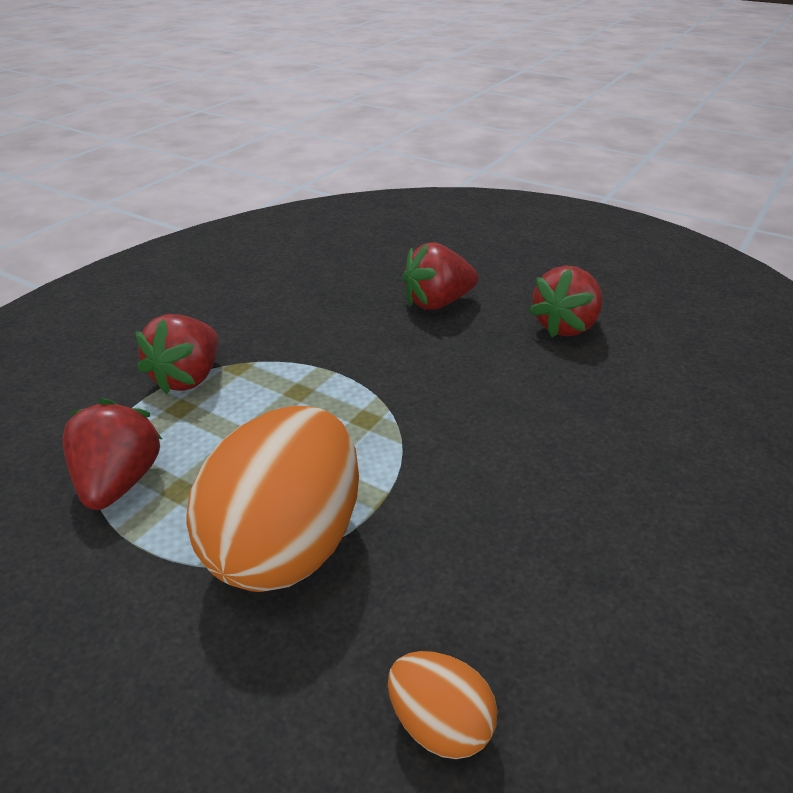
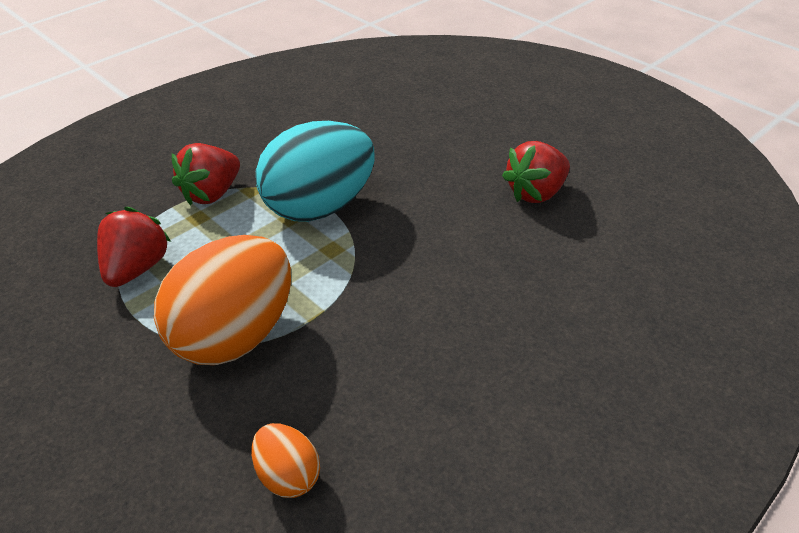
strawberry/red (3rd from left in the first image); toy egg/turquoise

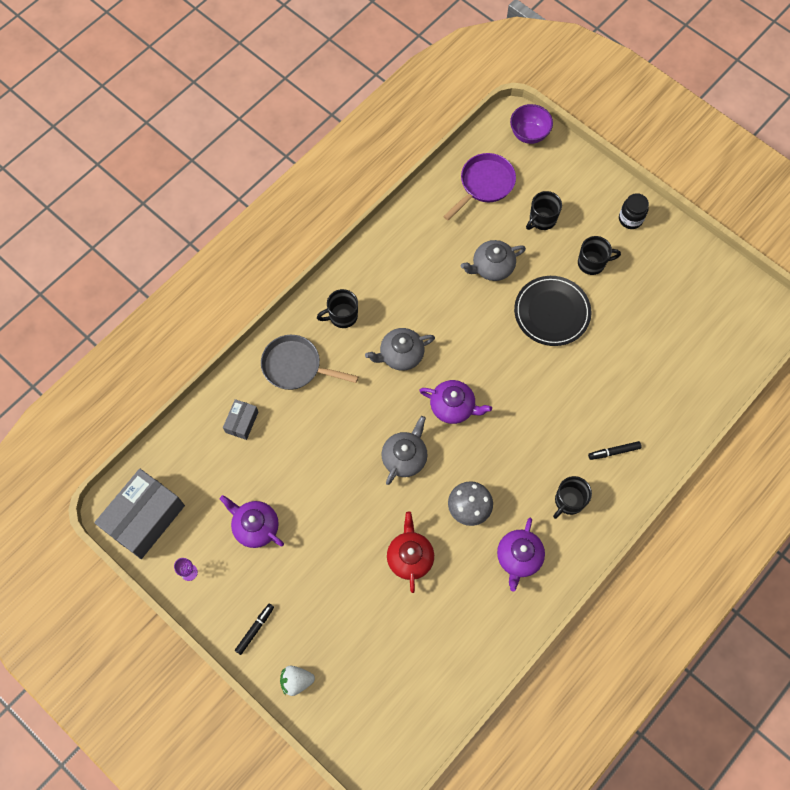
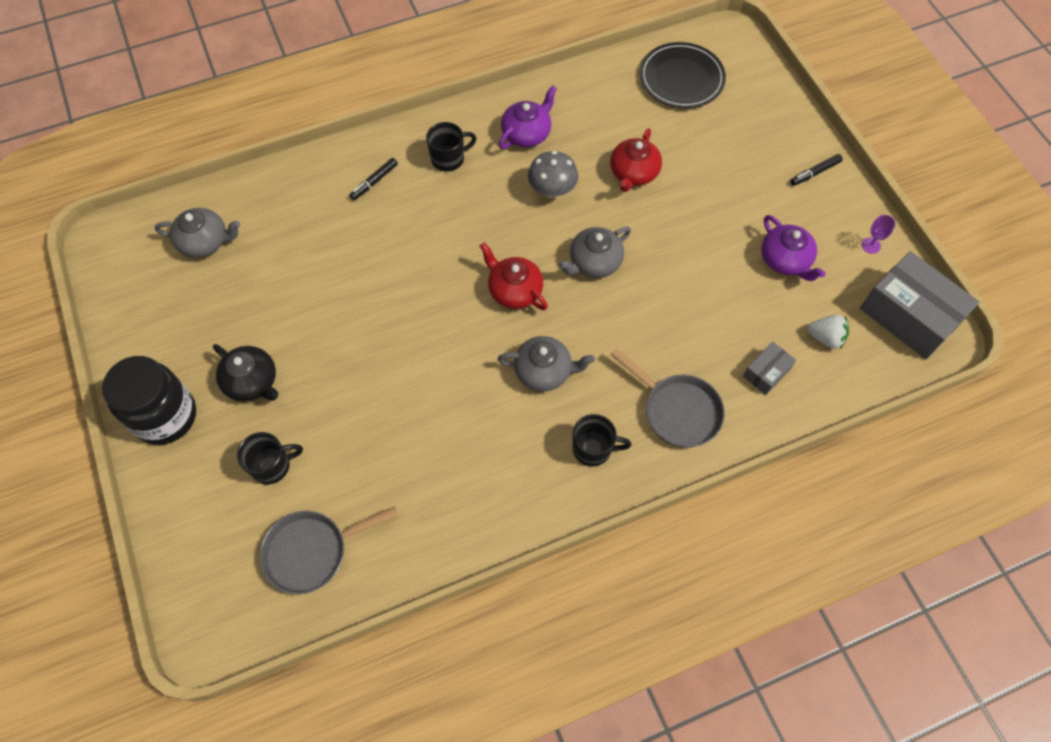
deep dish/royal purple; strawberry/pure white; china teapot/ash-grey (1st from left); dinner plate/ebony; china teapot/ebony; china teapot/red (1st from left); frying pan/ash-grey (1st from left); parcel/ash-grey (2nd from left); felt pen/ebony (1st from left); jar/ebony

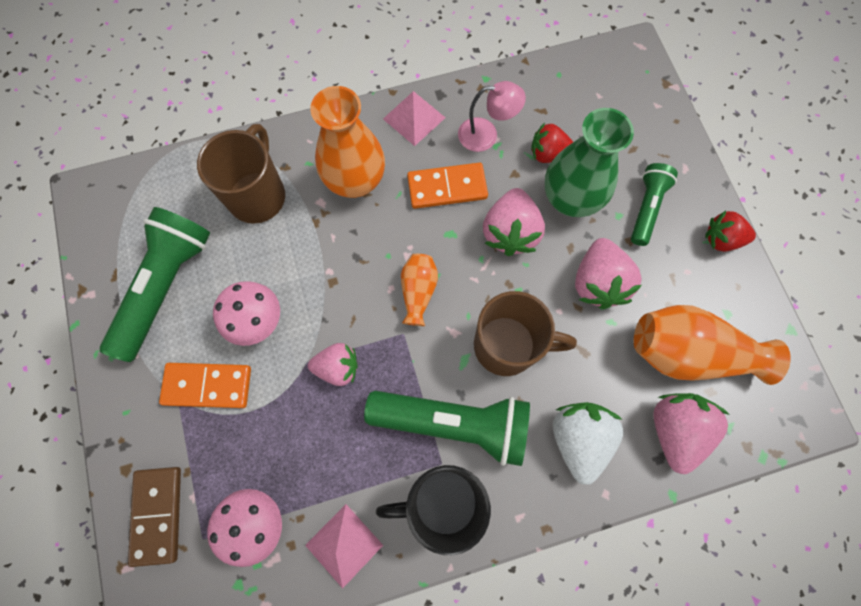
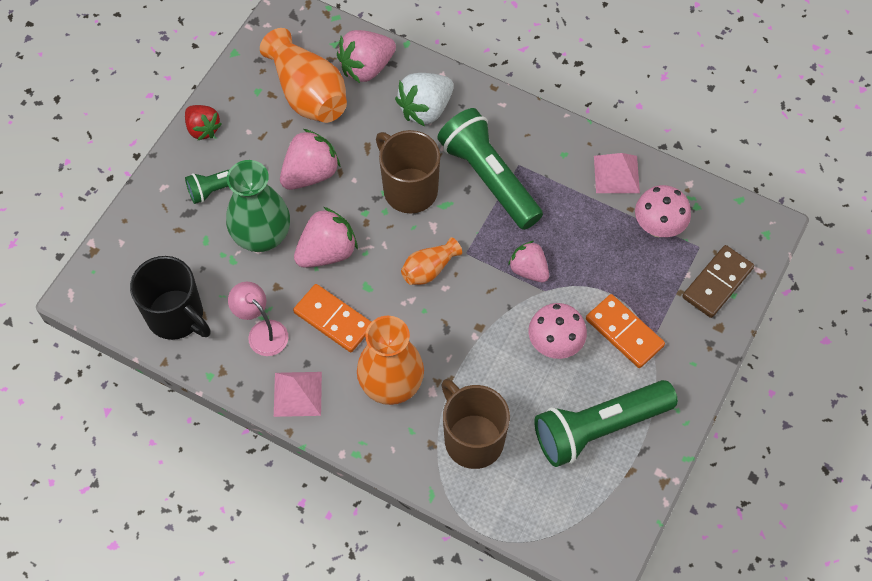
strawberry/red (1st from left in the first image); tea mug/ebony; tea mug/russet (2nd from left)

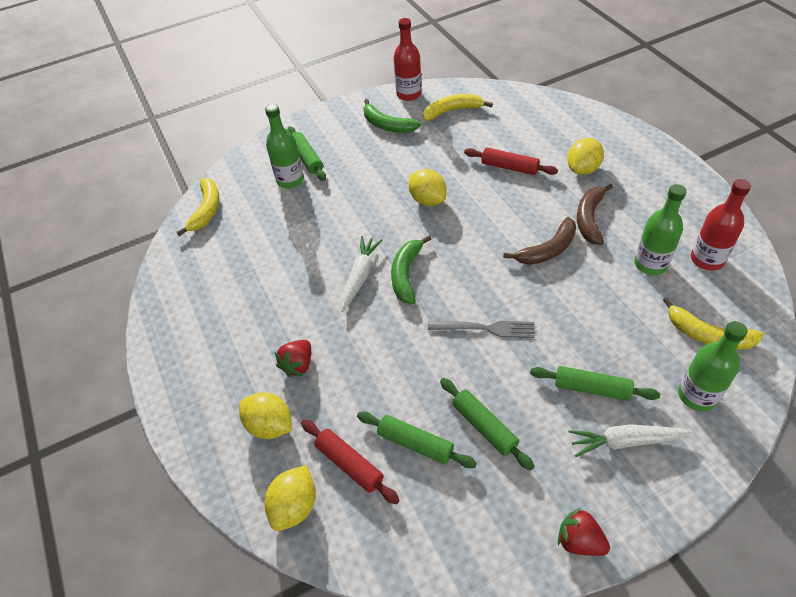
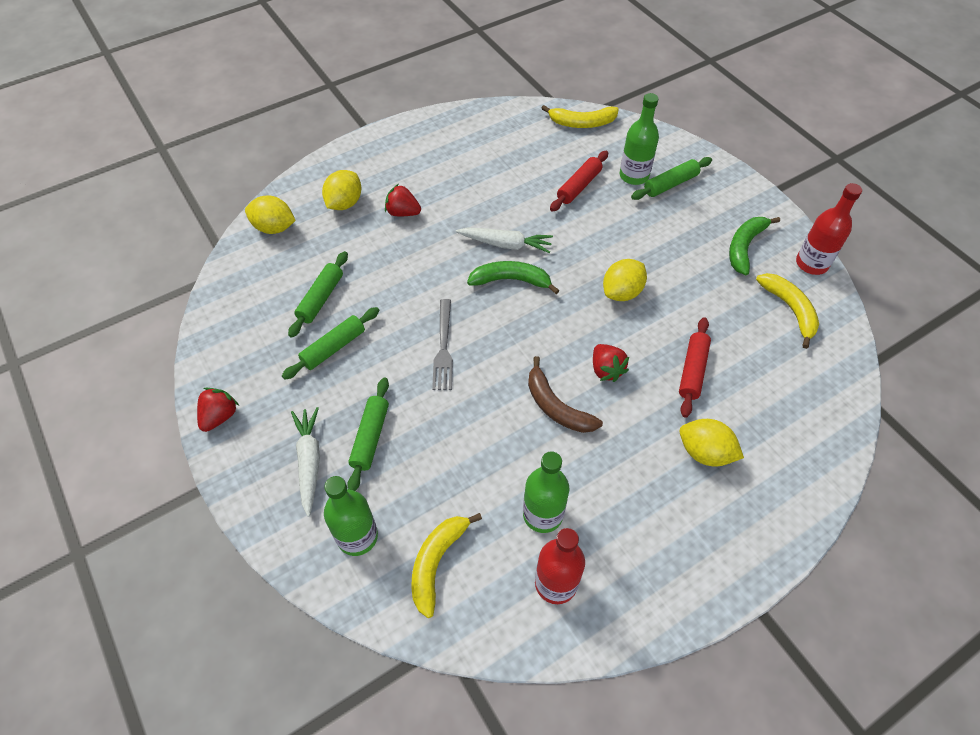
banana fruit/russet (2nd from left in the first image); strawberry/red (3rd from left); dough roller/red (1st from left)

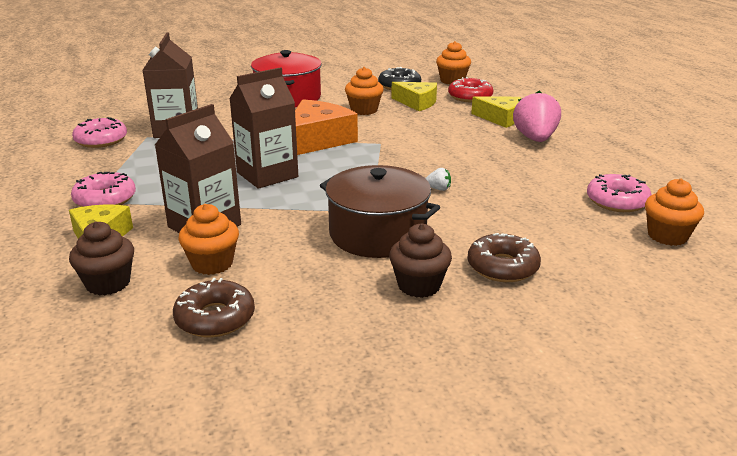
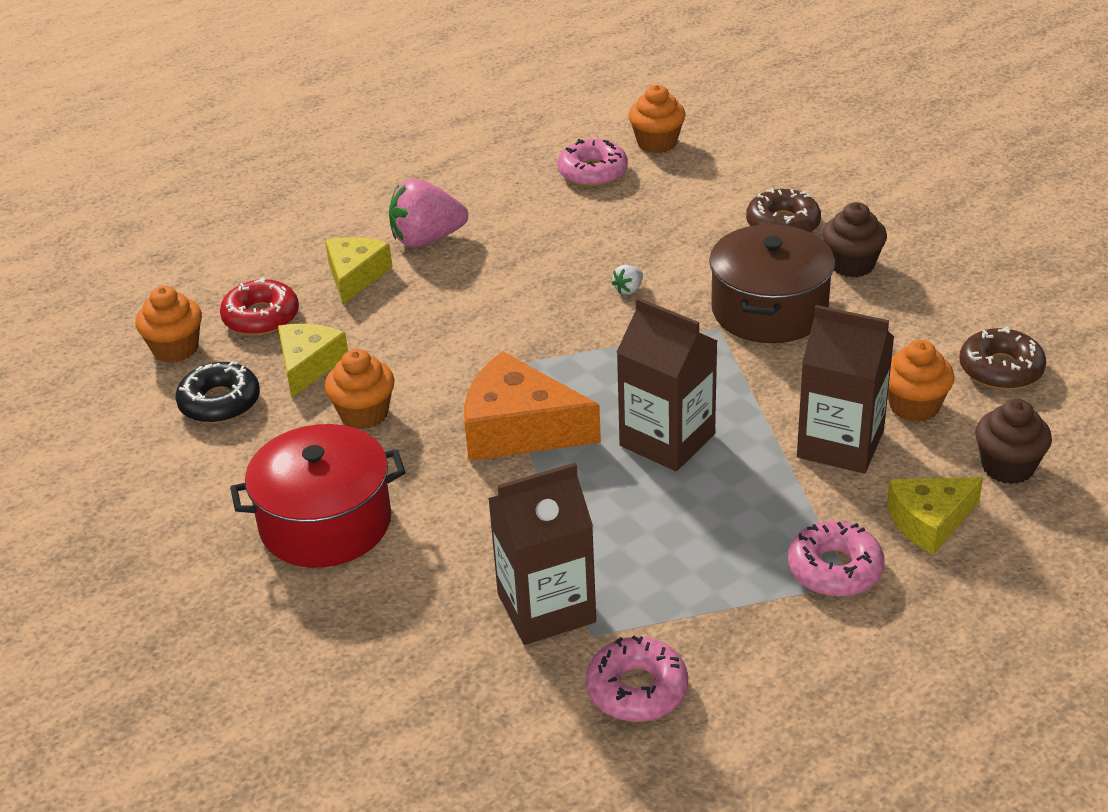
strawberry/pure white

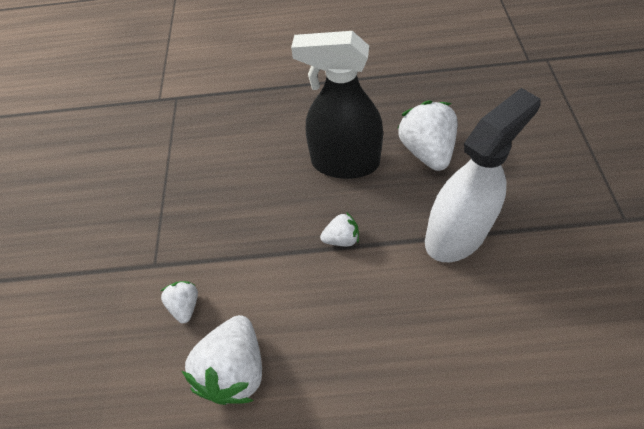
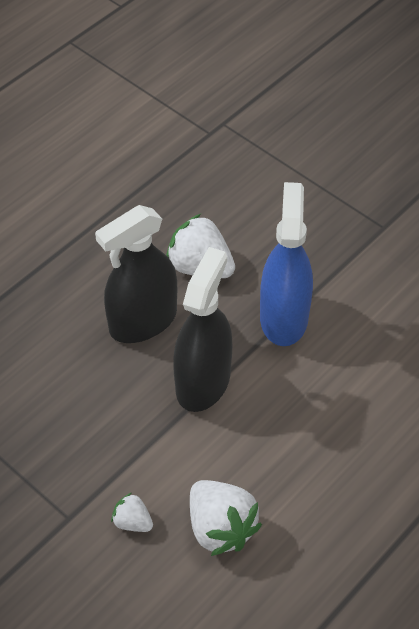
spray cleaner/ebony (2nd from left); spray cleaner/royal blue

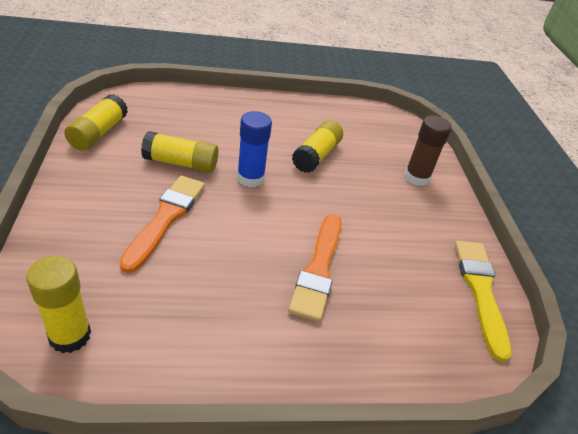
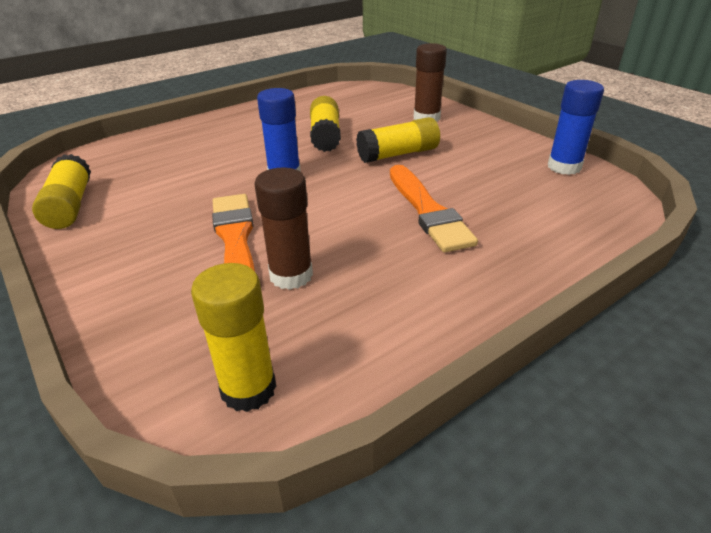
glue/russet (1st from left); glue/golden (4th from left); glue/royal blue (2nd from left)

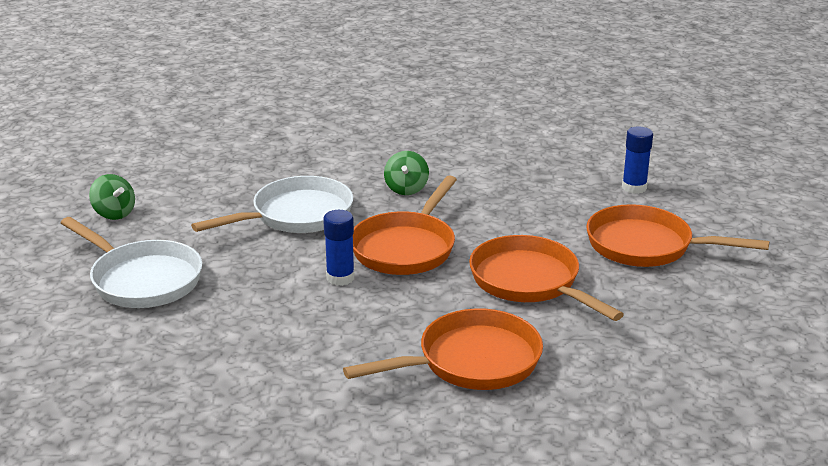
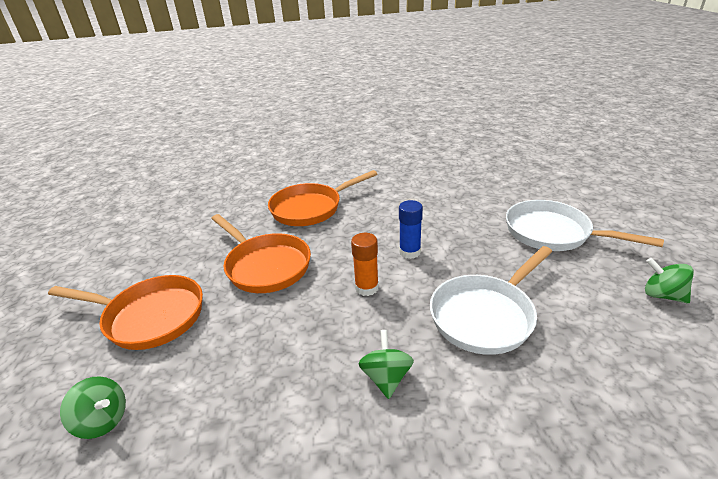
glue/orange; toy top/green (1st from left)

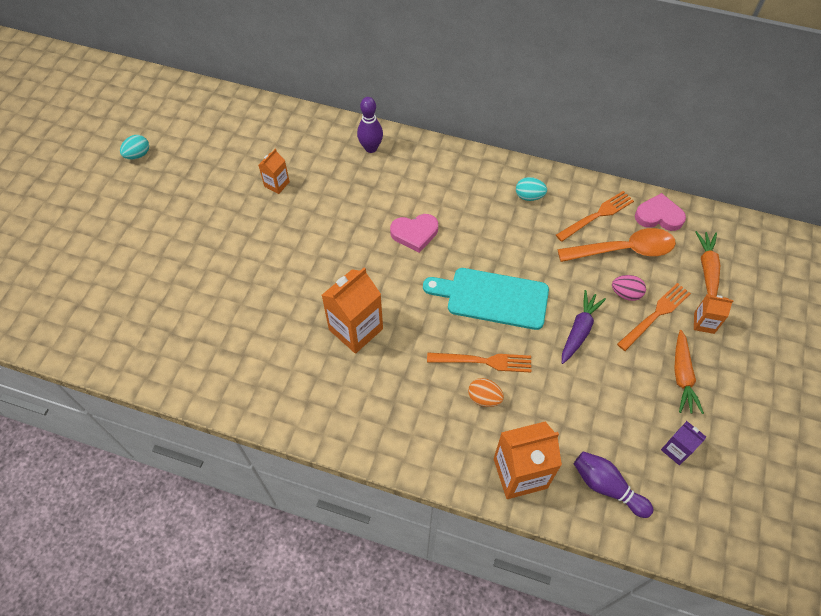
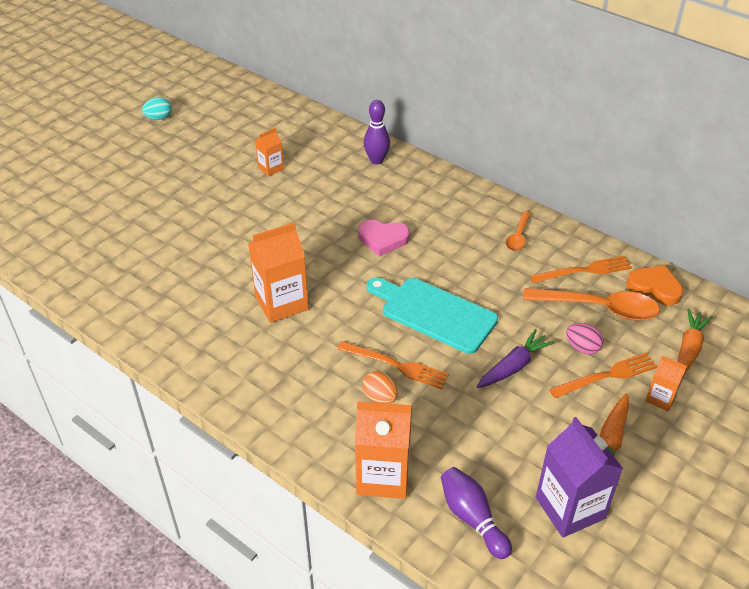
spoon/orange (1st from left); love heart/orange; milk carton/royal purple

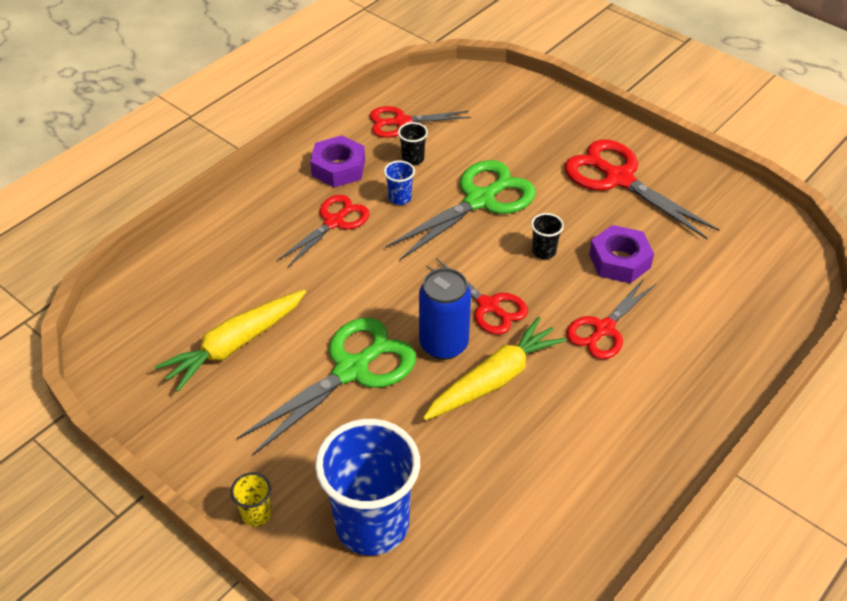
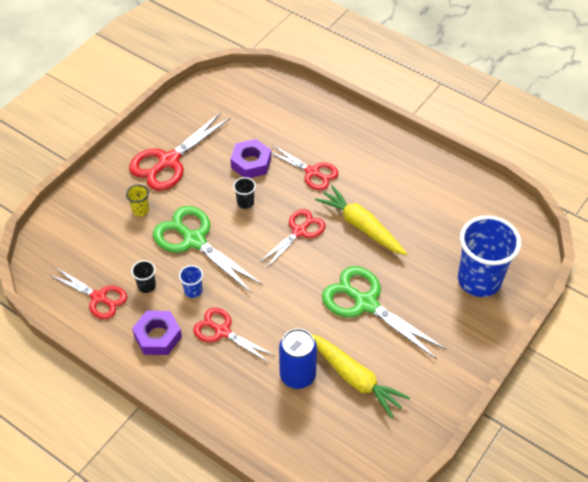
cup/golden; tin/royal blue; pair of scissors/red (1st from left)

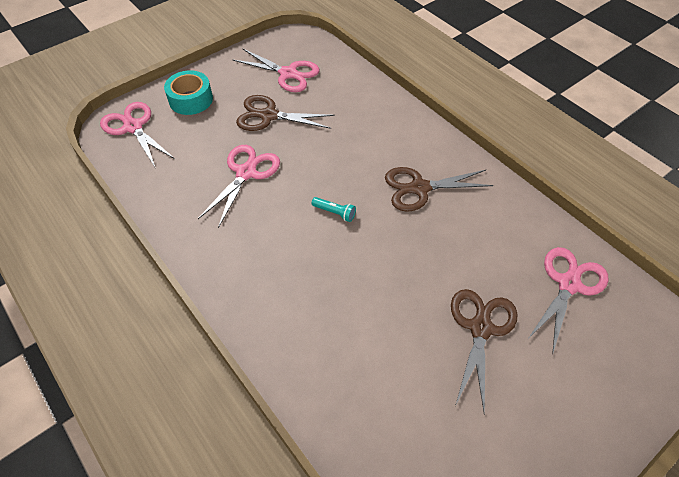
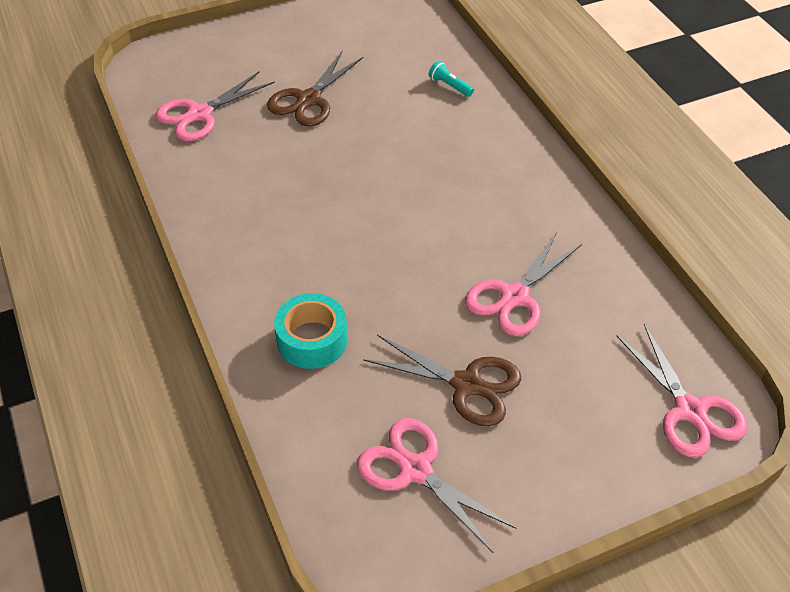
pair of scissors/russet (2nd from left in the first image); roll of tape/turquoise; flashlight/turquoise

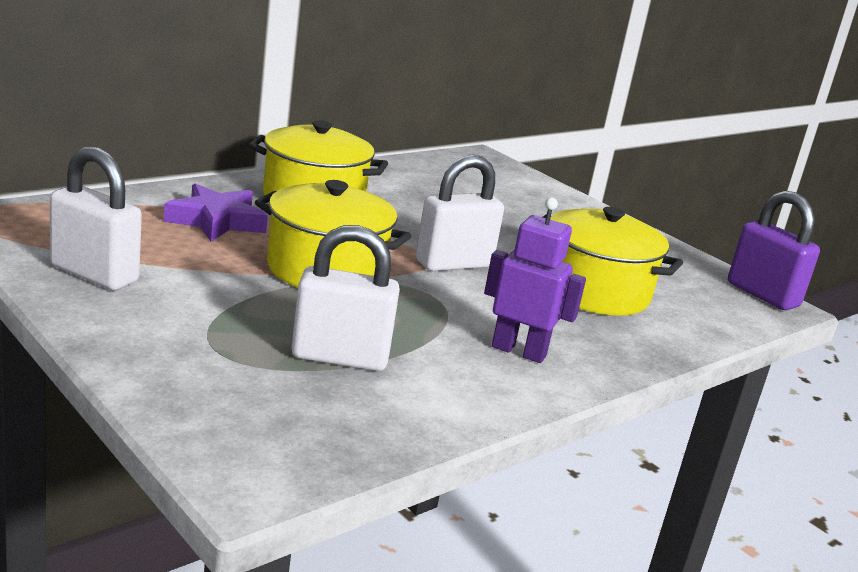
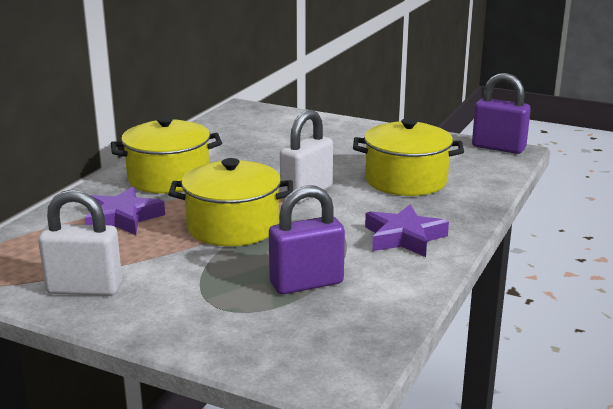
star shape/royal purple (2nd from left); padlock/royal purple (1st from left)

